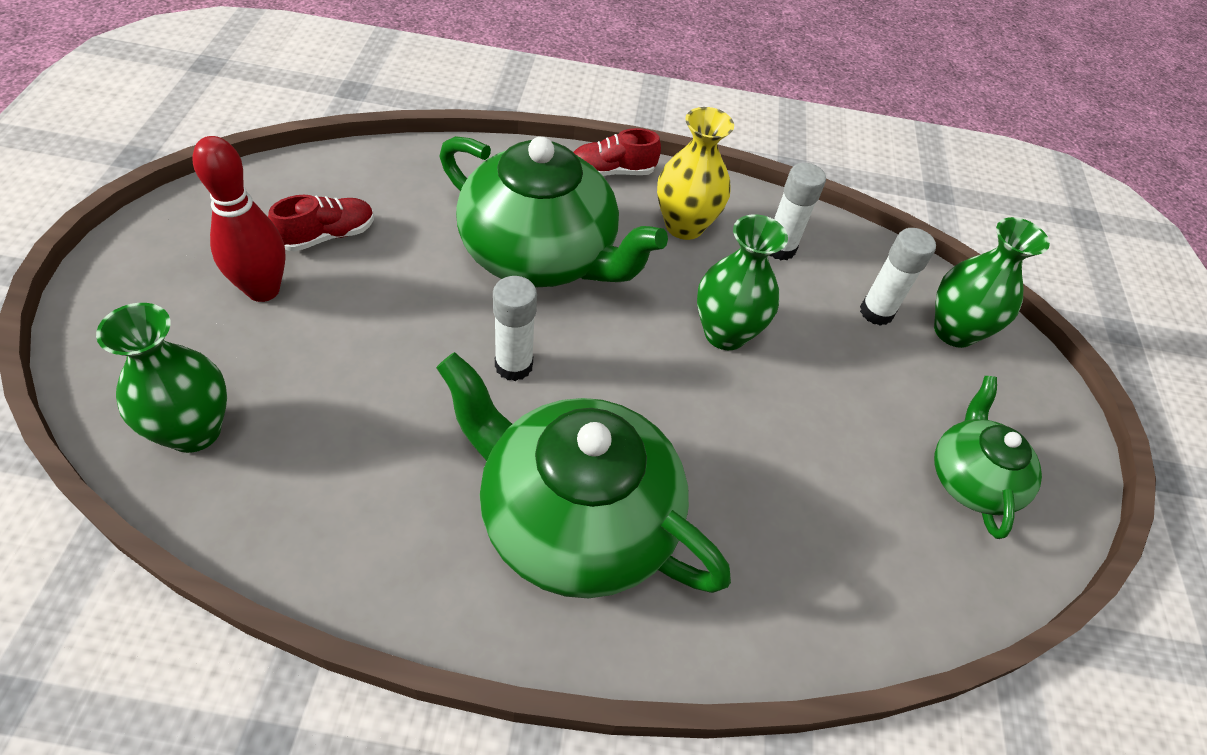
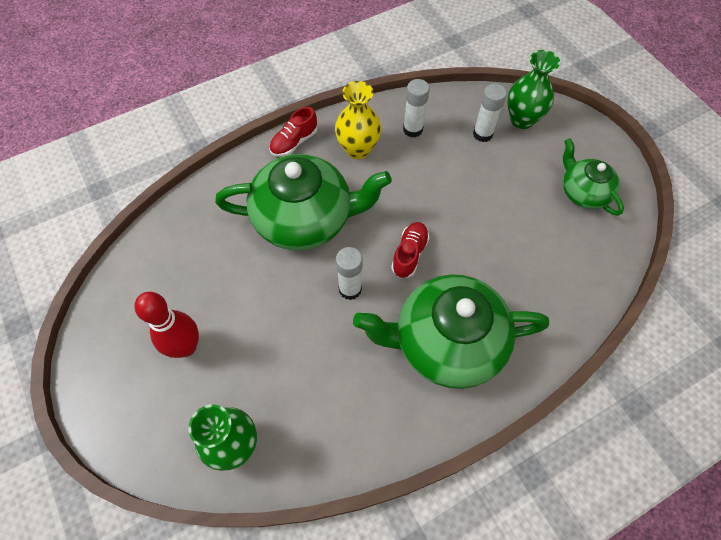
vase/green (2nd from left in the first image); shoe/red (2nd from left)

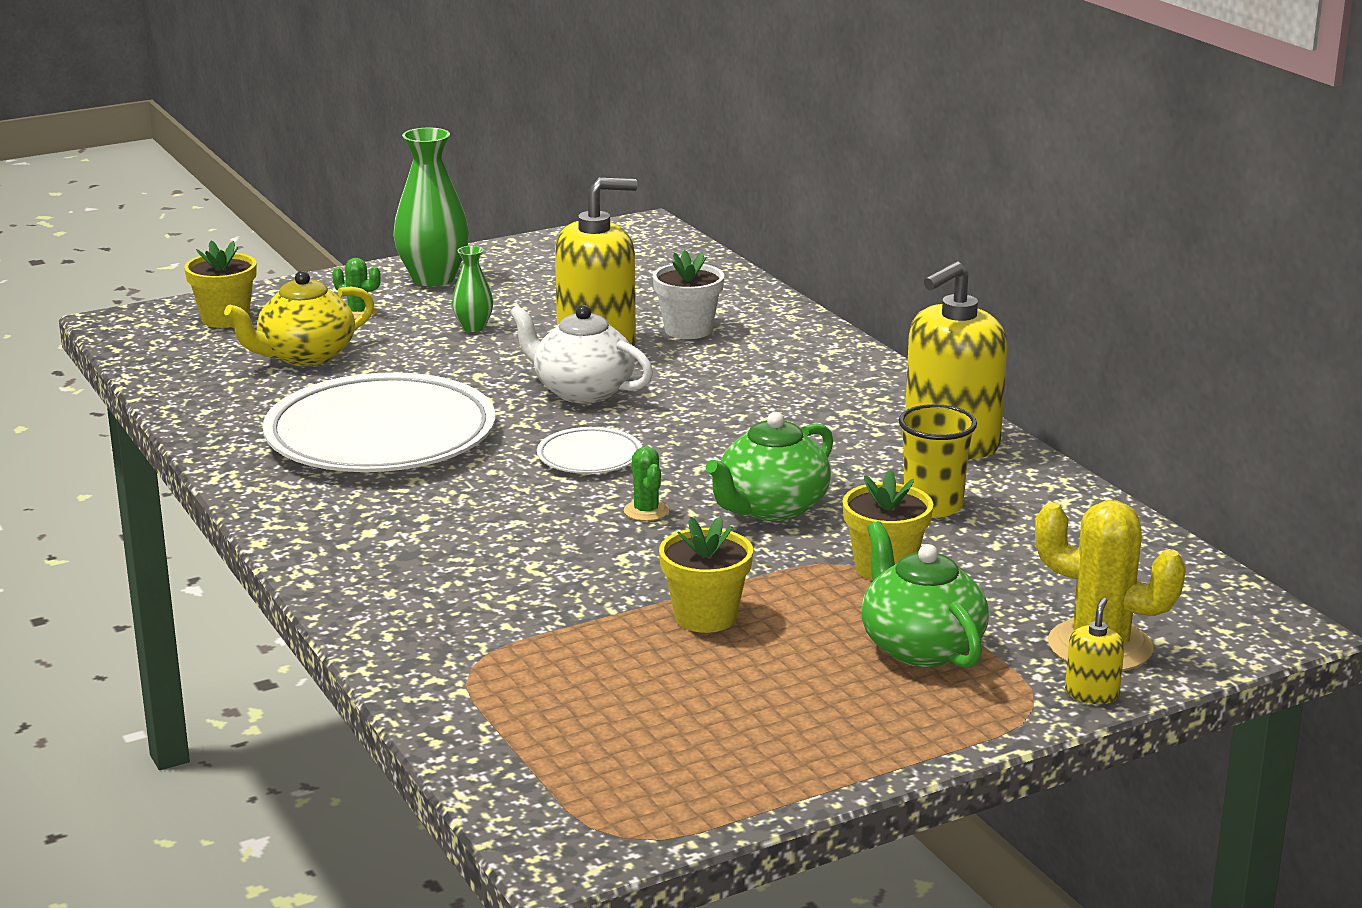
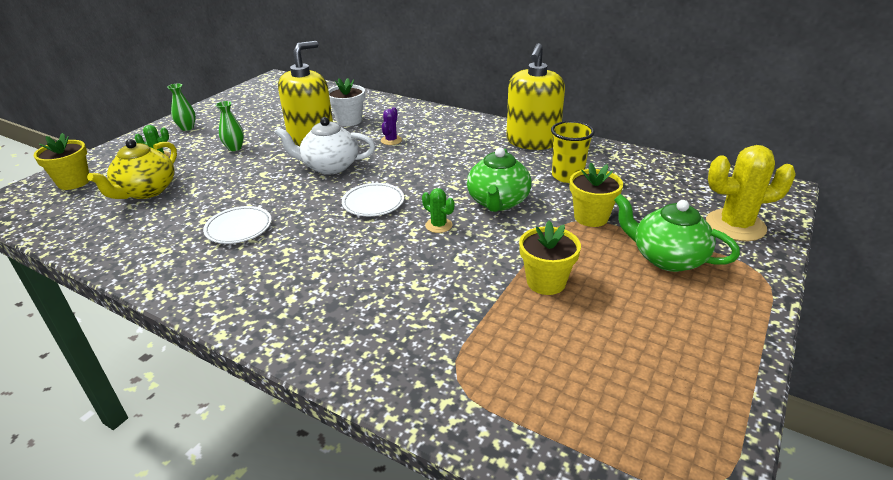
pump bottle/golden (3rd from left in the first image); cactus/royal purple; dinner plate/pure white (1st from left); vase/green (1st from left)

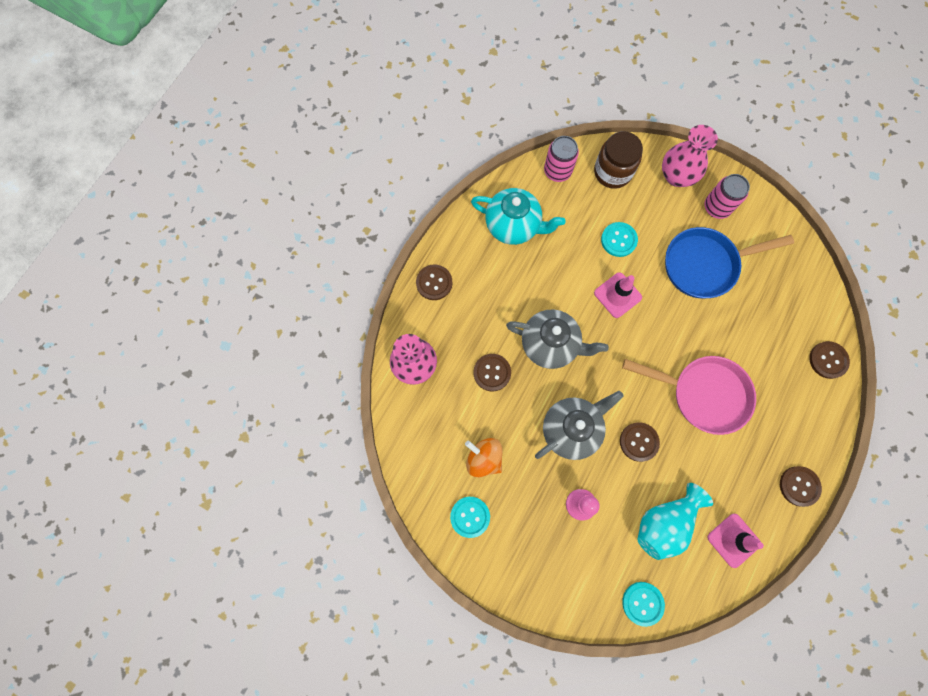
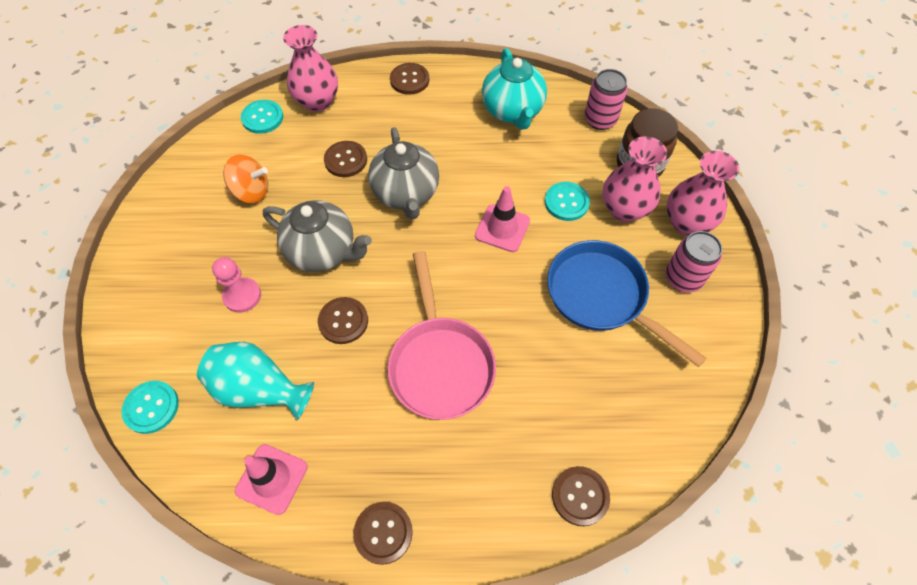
vase/pink (2nd from left); button/turquoise (2nd from left); toy top/orange

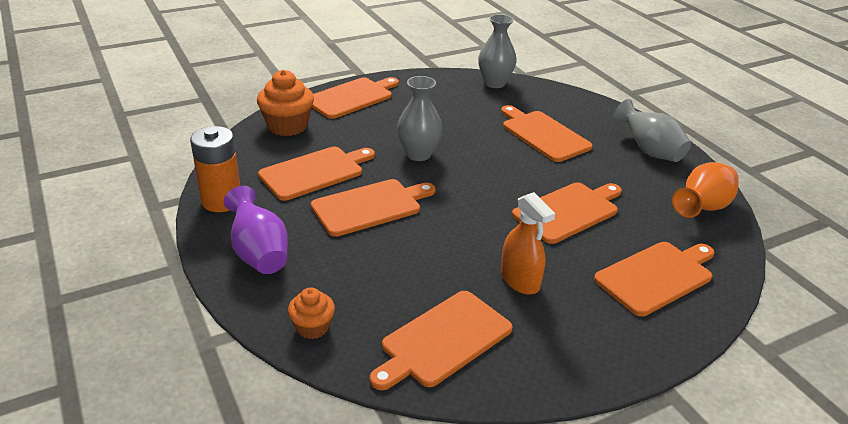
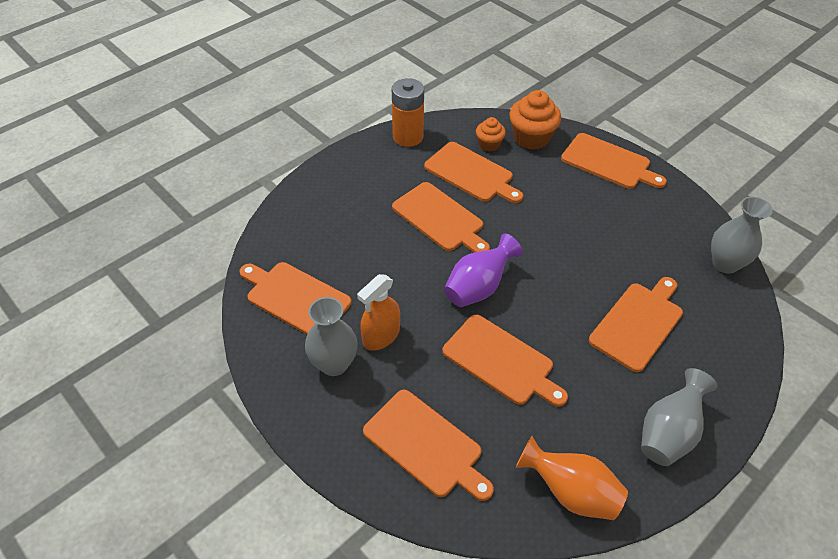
vase/royal purple; muffin/orange (1st from left); vase/ash-grey (1st from left)

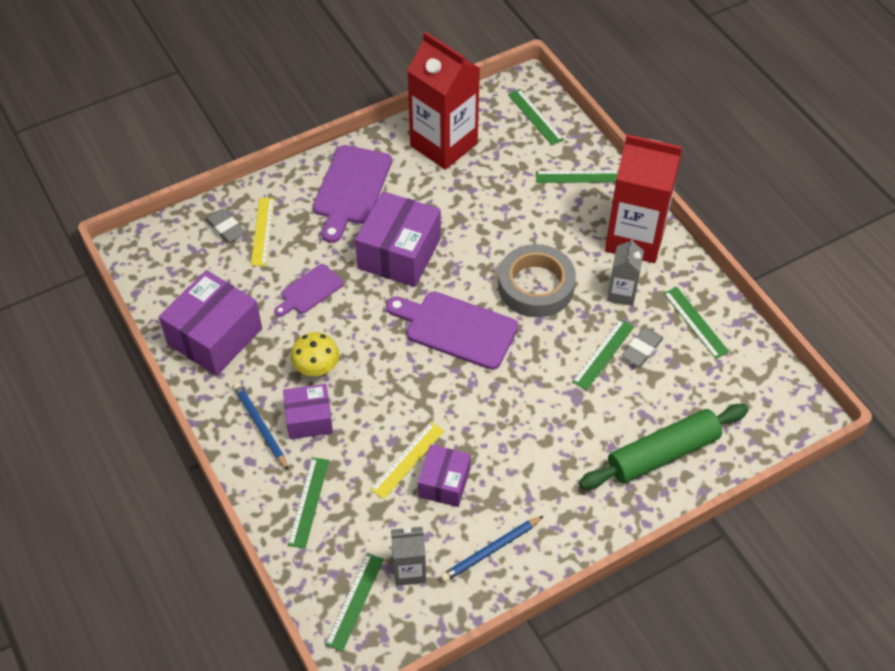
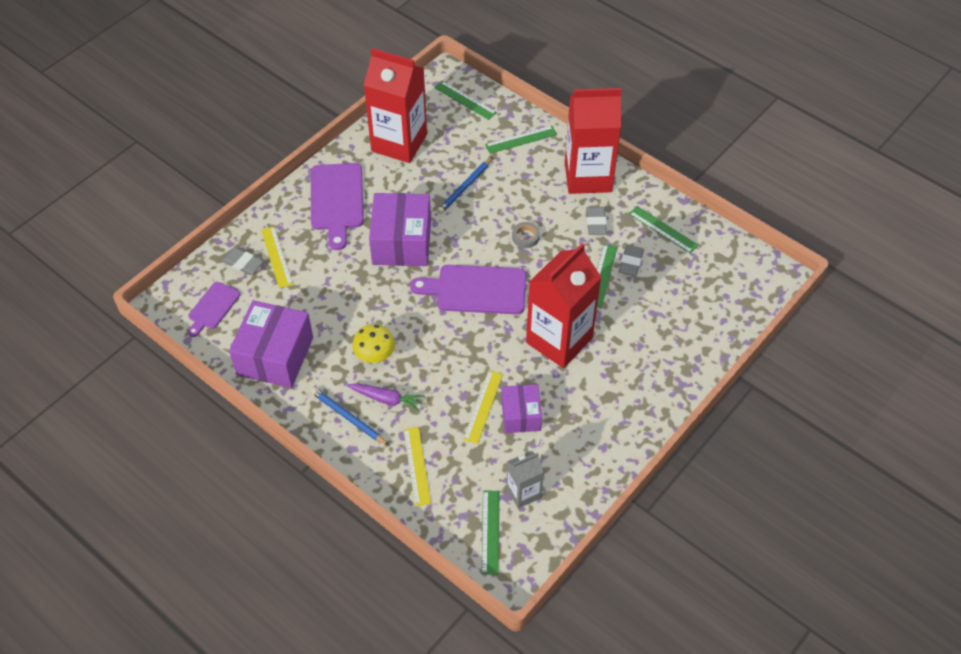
dough roller/green; milk carton/red (2nd from left); chopping board/royal purple (1st from left); pencil/royal blue (2nd from left); carrot/royal purple; gum eraser/ash-grey (2nd from left); straightedge/golden (2nd from left); roll of tape/ash-grey

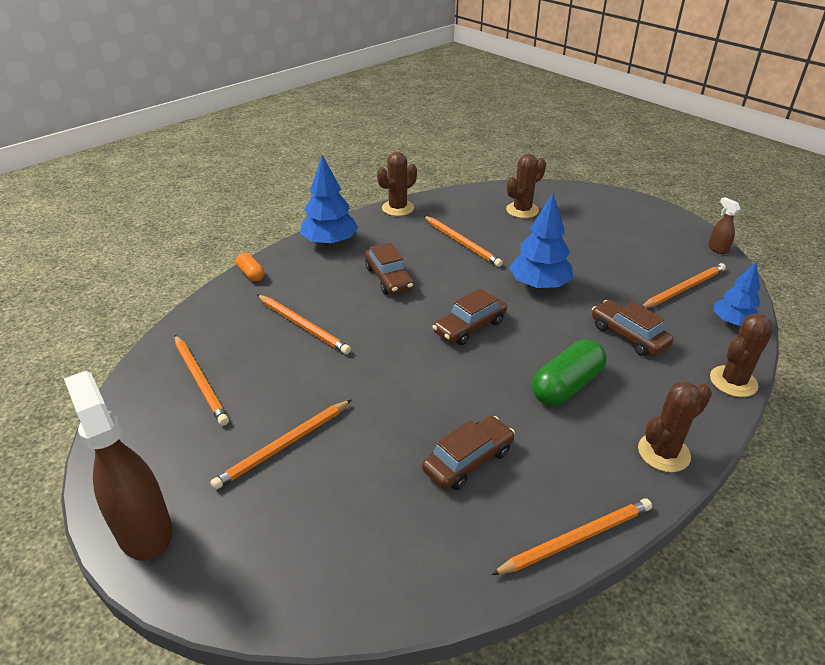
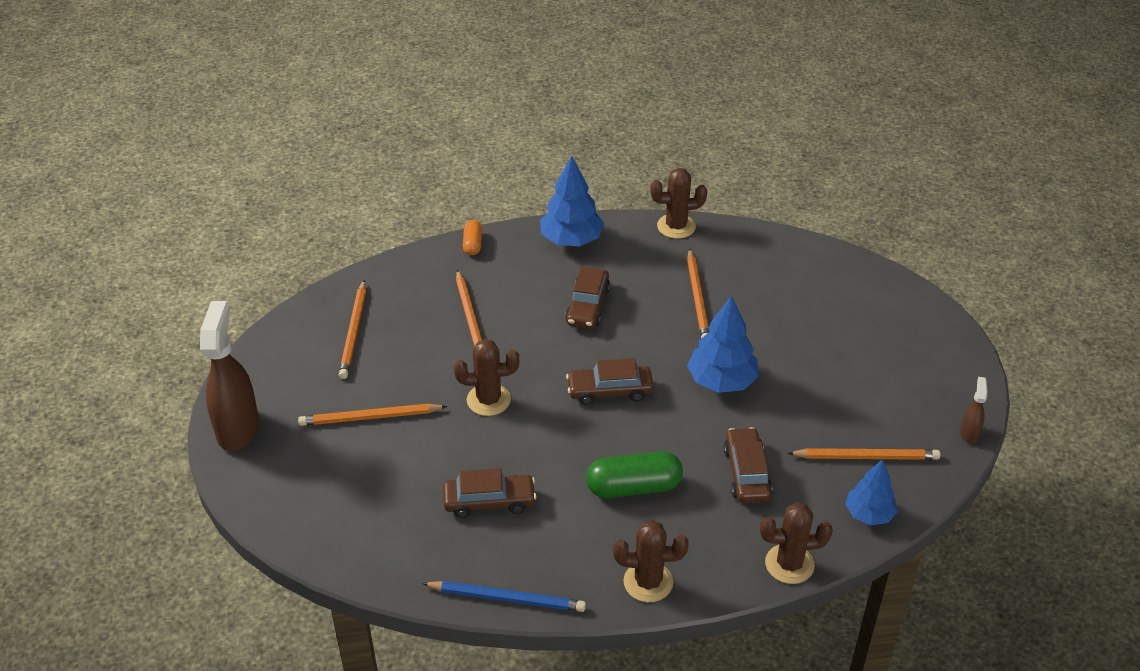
cactus/russet (1st from left); pencil/royal blue

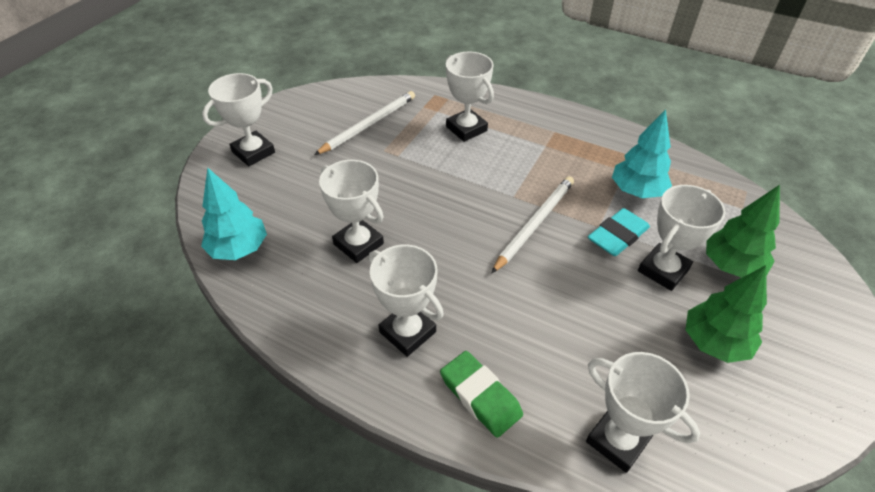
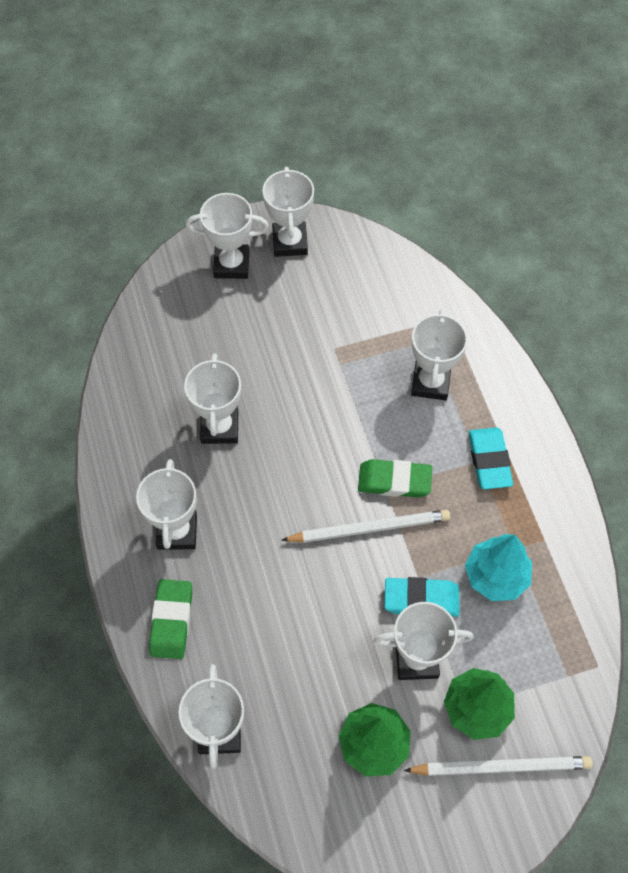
toy tree/turquoise (1st from left in the first image); prize cup/pure white (5th from left); gum eraser/green (2nd from left); gum eraser/turquoise (2nd from left); pencil/pure white (2nd from left)

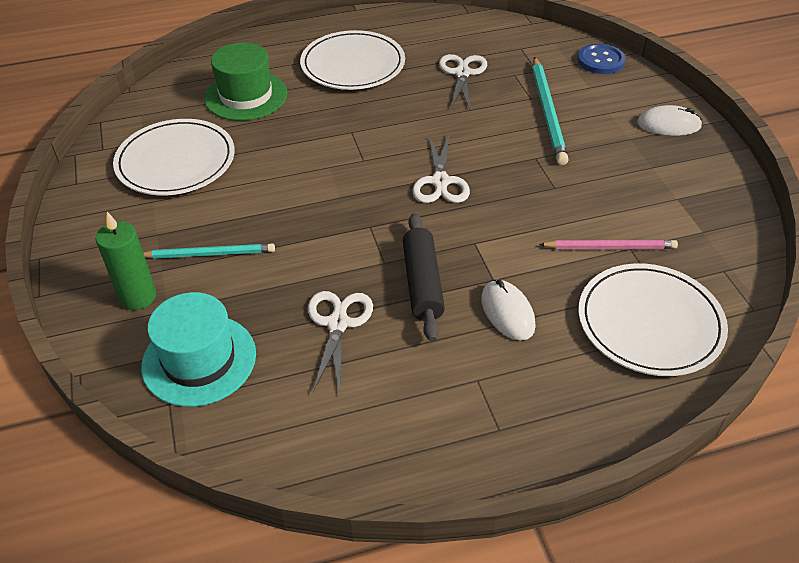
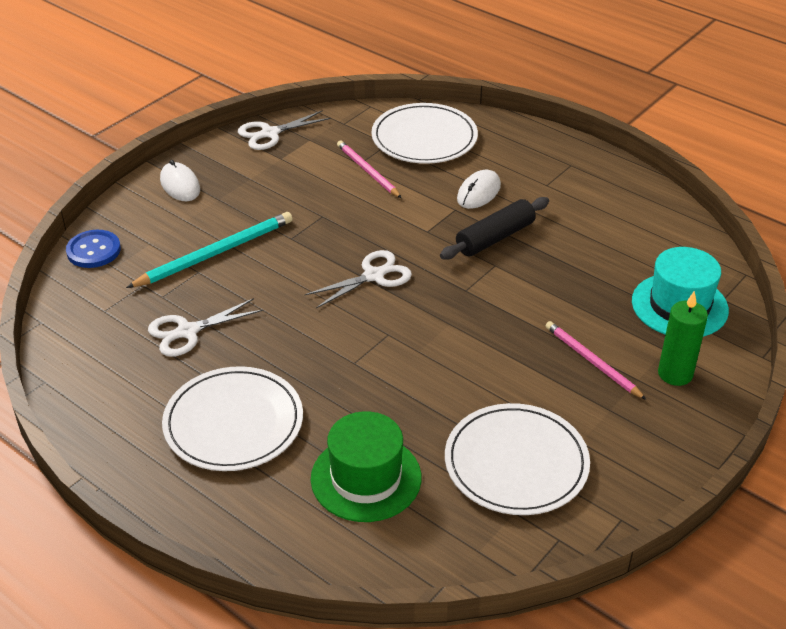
pair of scissors/pure white (2nd from left); pencil/pink (2nd from left)

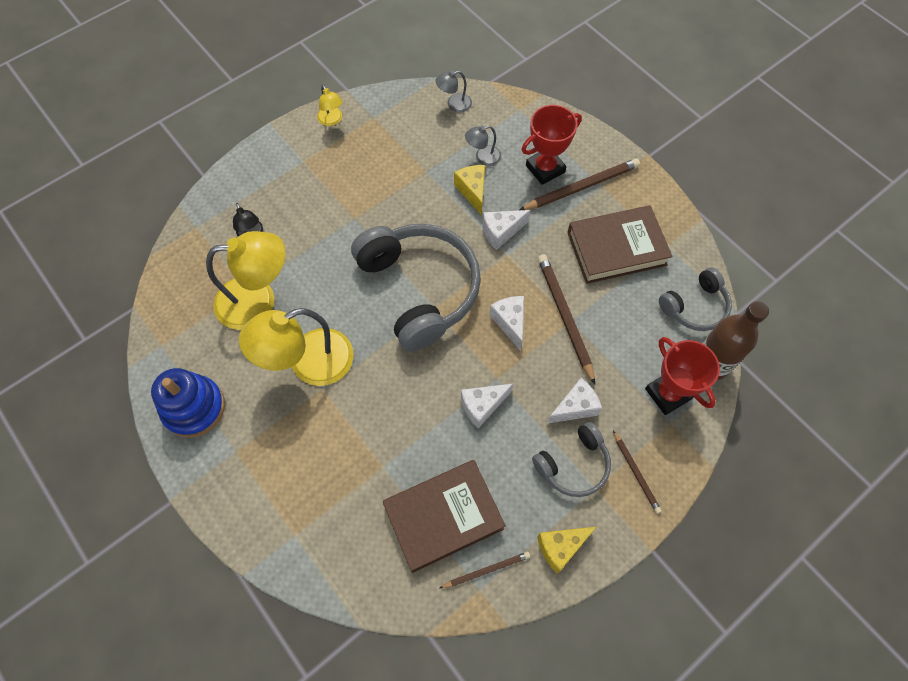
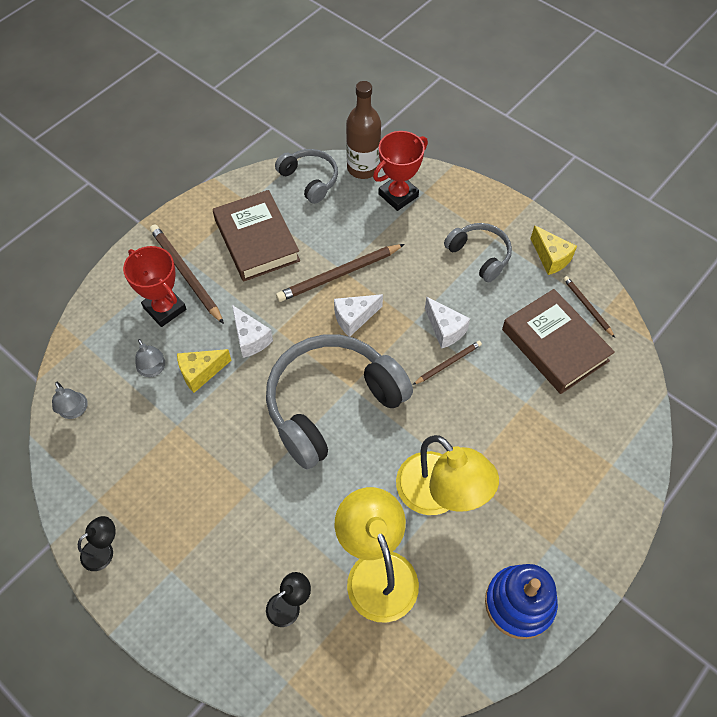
cheese wedge/pure white (4th from left in the first image); pencil/russet (3rd from left); reading lamp/ebony (1st from left)

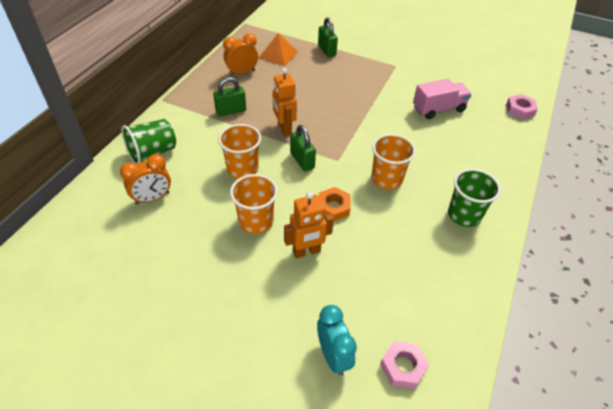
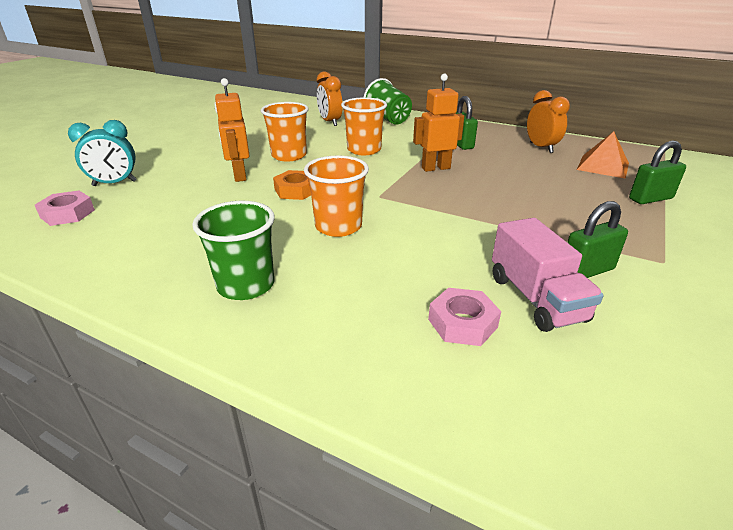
padlock/green (2nd from left); hexagon nut/pink (2nd from left)

